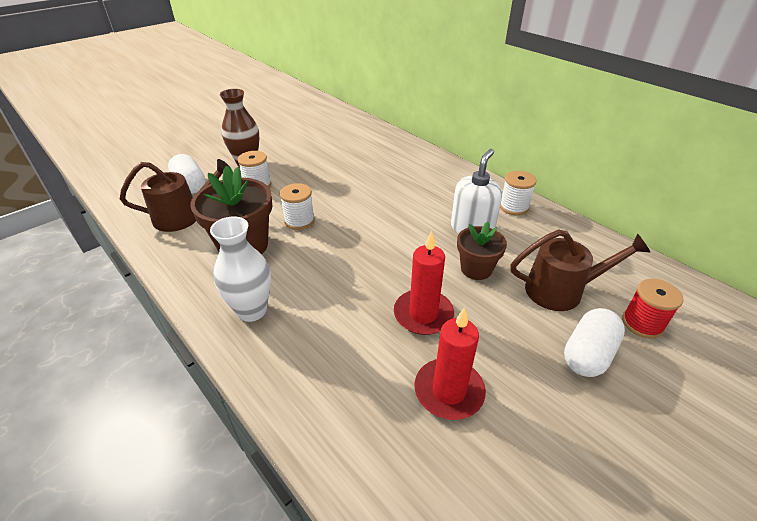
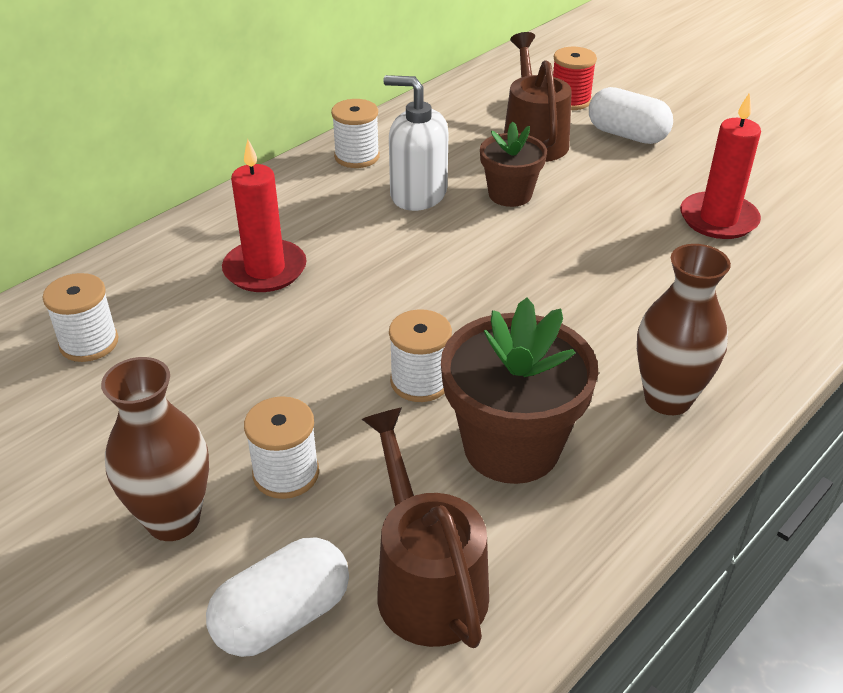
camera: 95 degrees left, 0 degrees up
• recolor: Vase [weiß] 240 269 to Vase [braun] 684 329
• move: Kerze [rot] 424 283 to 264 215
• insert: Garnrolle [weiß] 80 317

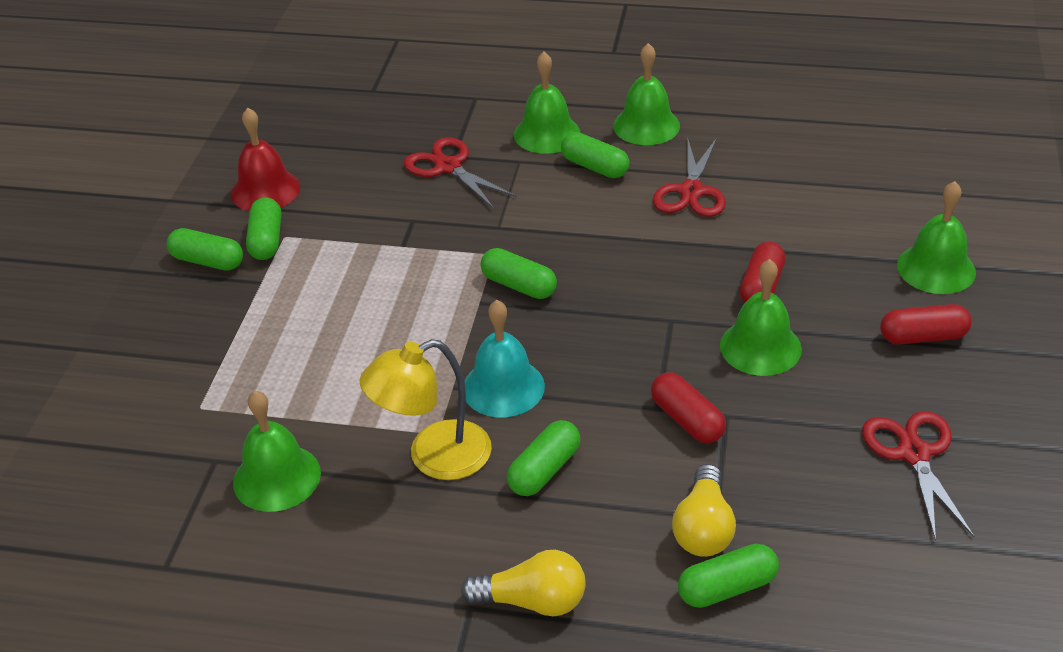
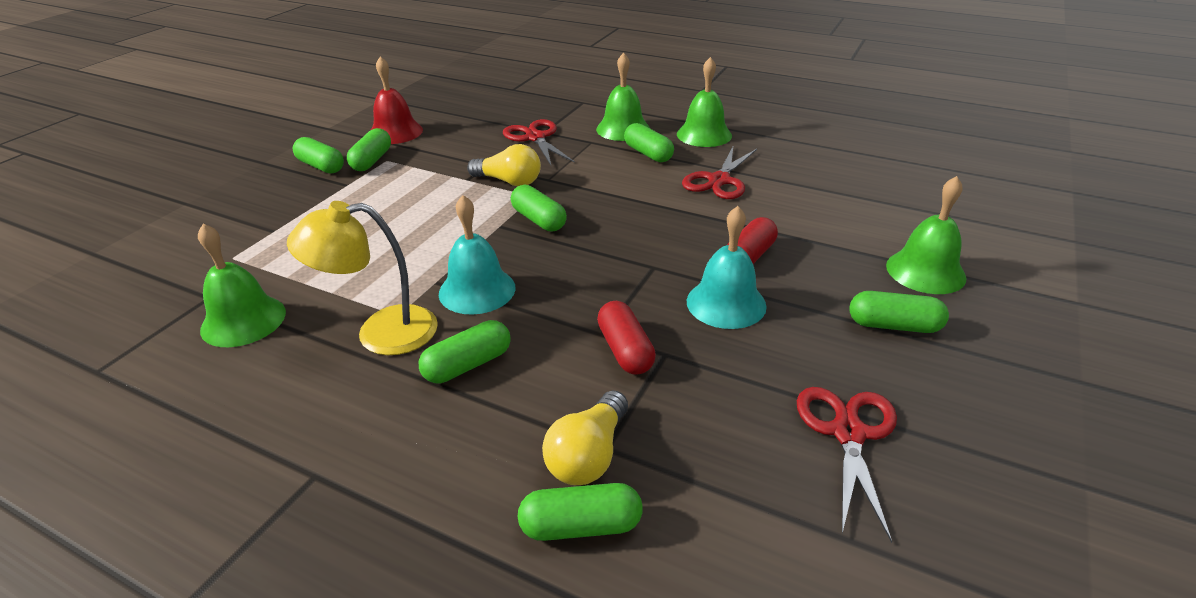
camera: 15 degrees right, 5 degrees down
• recolor: Glocke [grün] 761 317 to Glocke [türkis] 727 267
• recolor: Kapsel [rot] 926 324 to Kapsel [grün] 899 312
• move: Glühbirne [gelb] 523 583 to 504 165

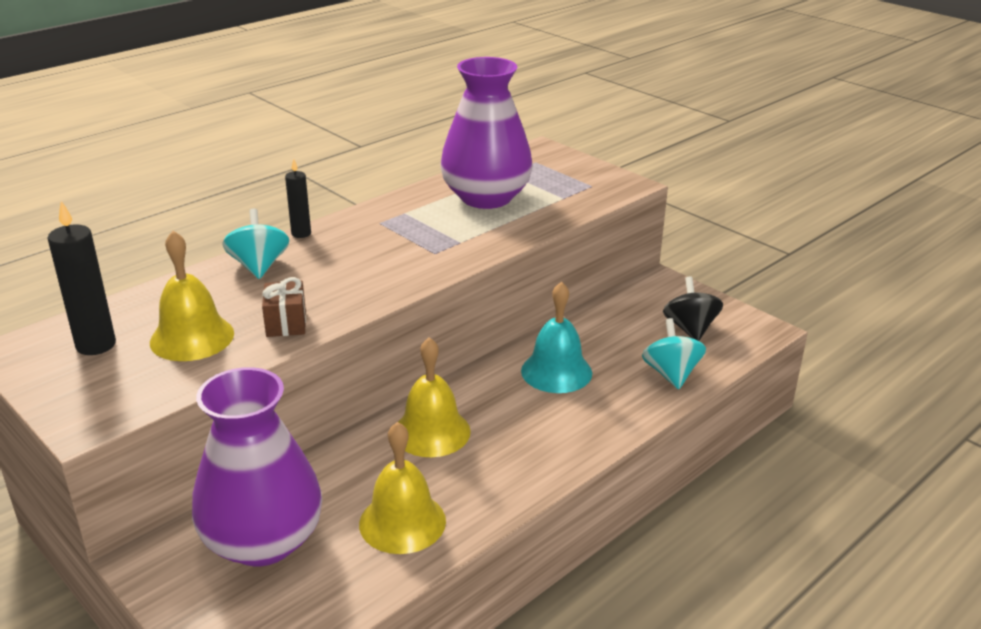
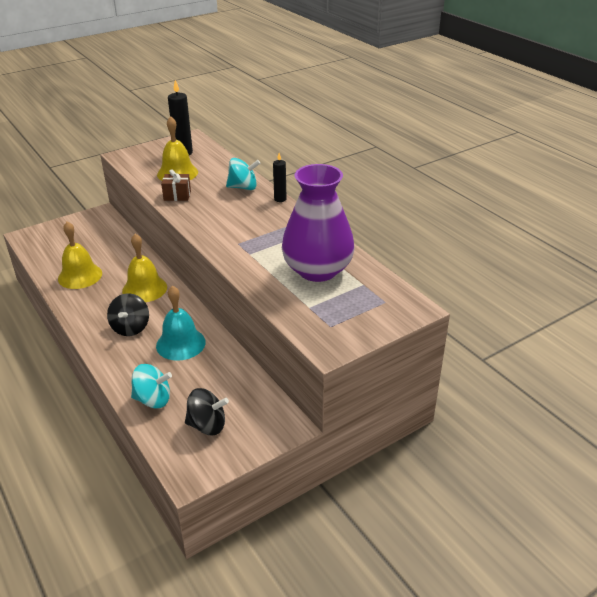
camera: 100 degrees right, 5 degrees up
• delete: Vase [lila] 257 466
• insert: Kreisel [schwarz] 128 314

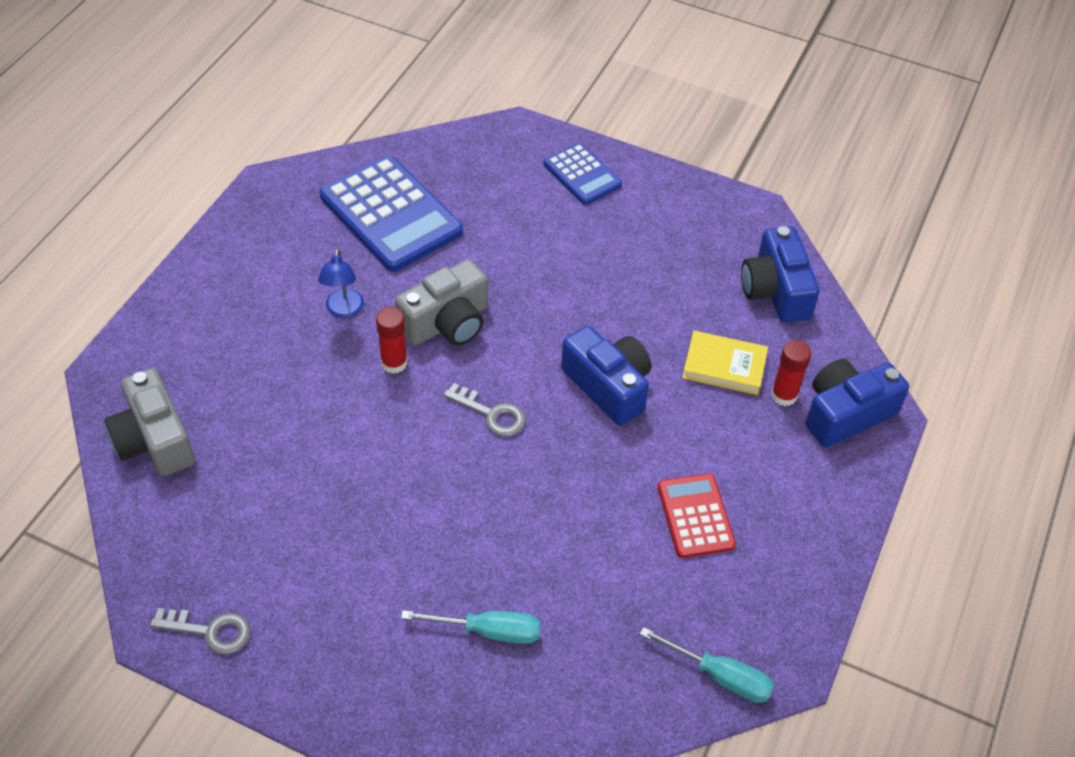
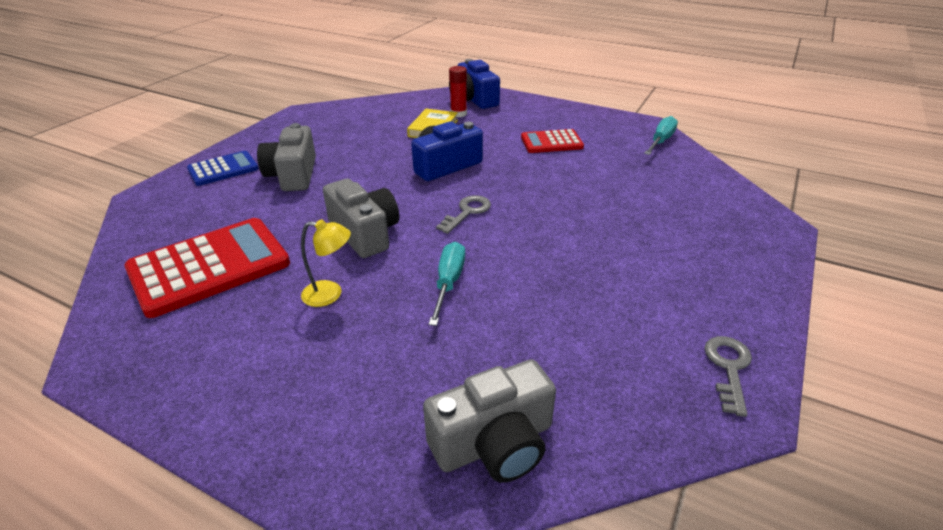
camera: 85 degrees left, 15 degrees down
• recolor: Taschenrechner [blau] 391 213 to Taschenrechner [rot] 207 268
• delete: Kamera [blau] 780 274
• recolor: Lampe [blau] 341 283 to Lampe [gelb] 326 263
• delete: Klebestift [rot] 391 340
• move: Schraubenzieher [türkis] 470 627 to 447 284
• insert: Kamera [grau] 286 157

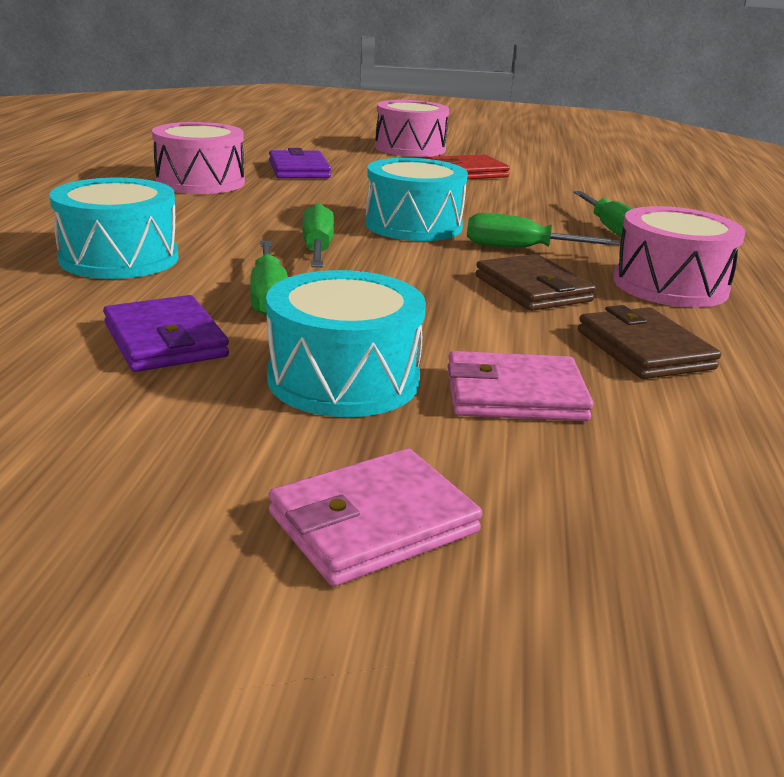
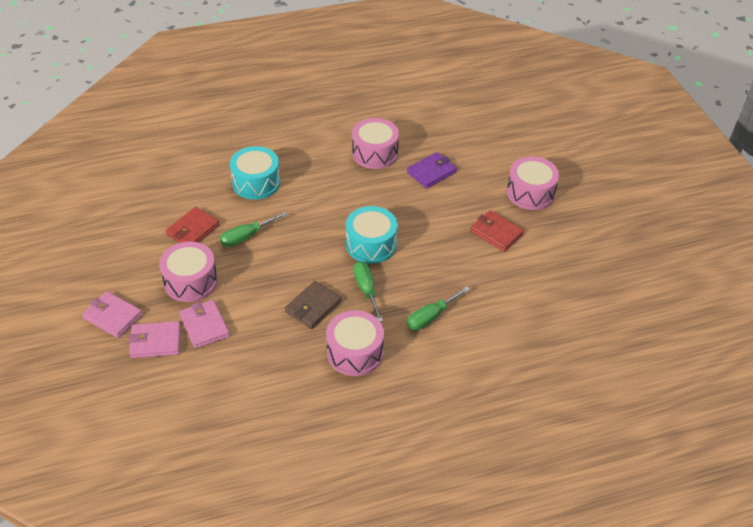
camera: 65 degrees right, 20 degrees up
• delete: Schraubenzieher [grün] 318 235
• recolor: Trommel [türkis] 346 343 to Trommel [rosa] 188 271
• recolor: Geldbörse [lila] 166 333 to Geldbörse [rot] 193 225
• delete: Geldbörse [braun] 649 342
• insert: Geldbörse [rosa] 154 339

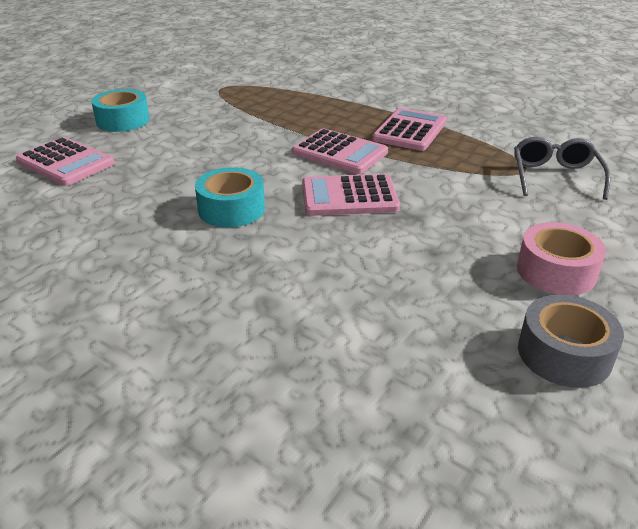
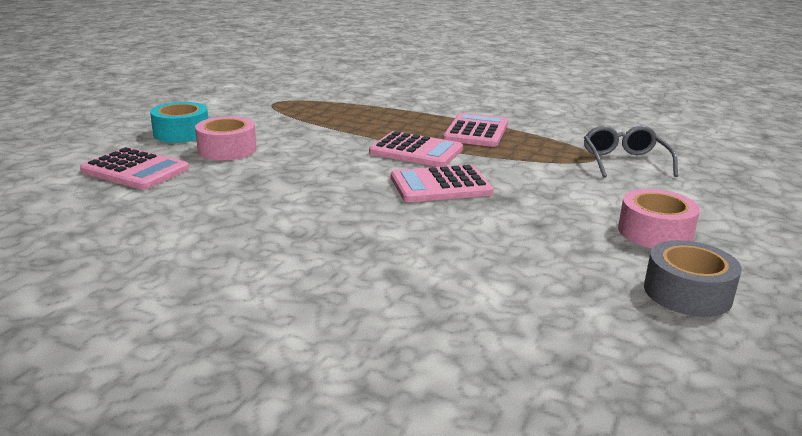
camera: 10 degrees left, 10 degrees down
• delete: Klebeband [türkis] 230 197
• insert: Klebeband [rosa] 226 138

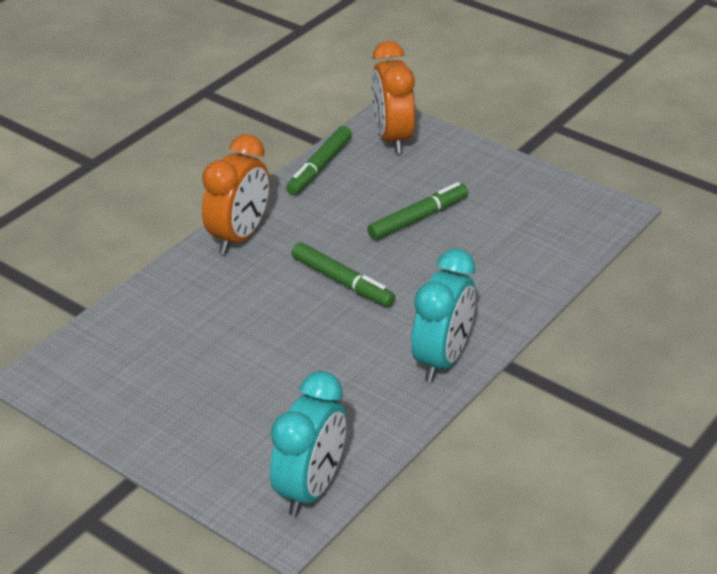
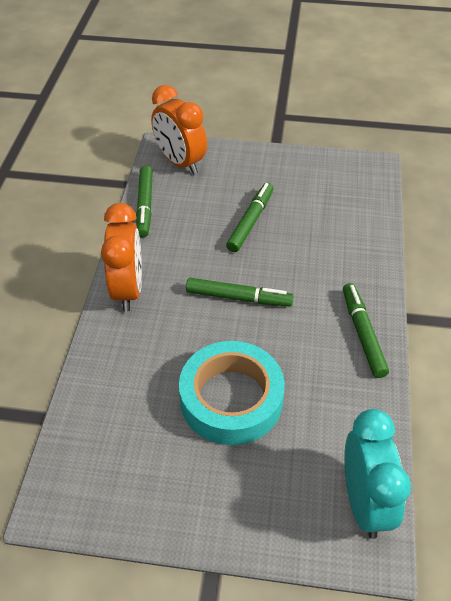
camera: 30 degrees left, 10 degrees up
• replace: Wecker [türkis] 443 315 to Filzstift [grün] 366 330
• insert: Klebeband [türkis] 232 393

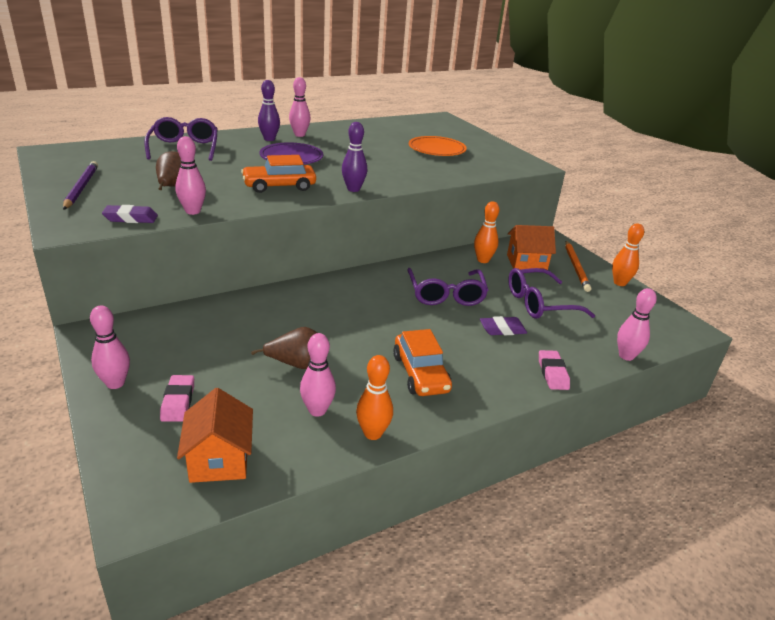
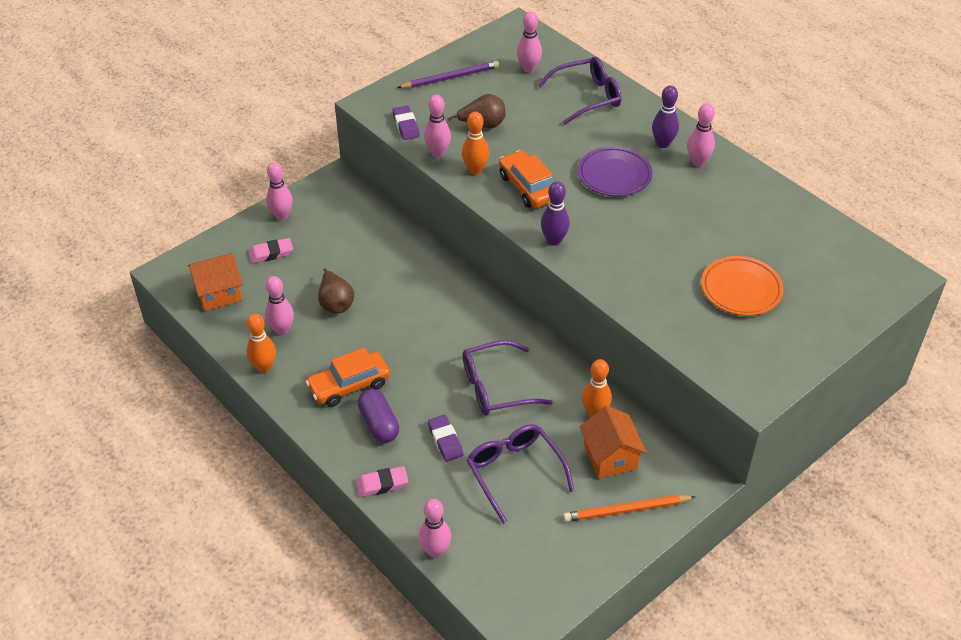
camera: 80 degrees right, 15 degrees up
• move: Bowlingkegel [orange] 628 254 to 475 143
• insert: Bowlingkegel [rosa] 529 42
• insert: Kapsel [lila] 378 416

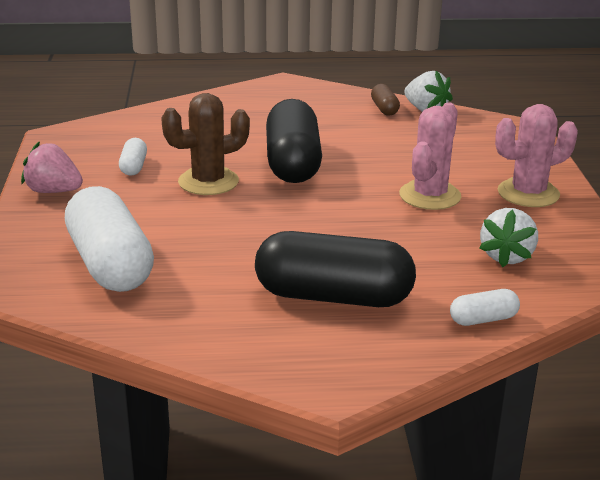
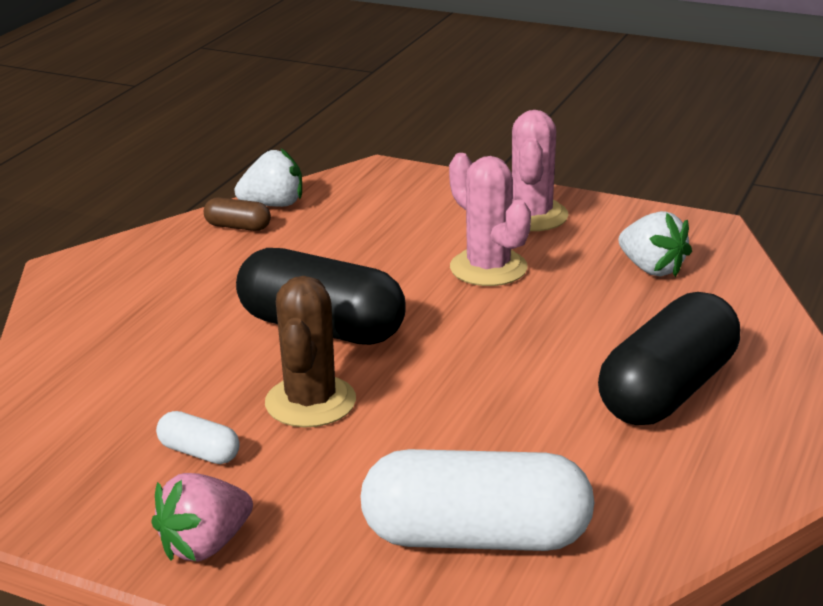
camera: 60 degrees left, 0 degrees up
• delete: Kapsel [weiß] 485 307

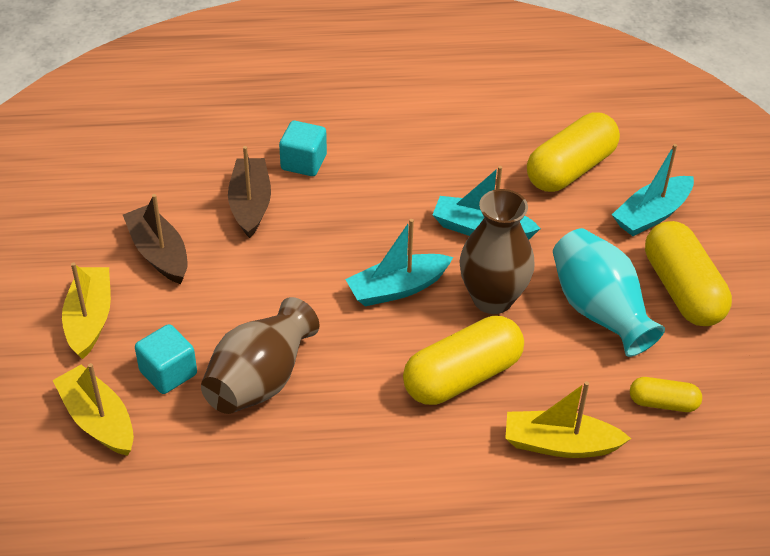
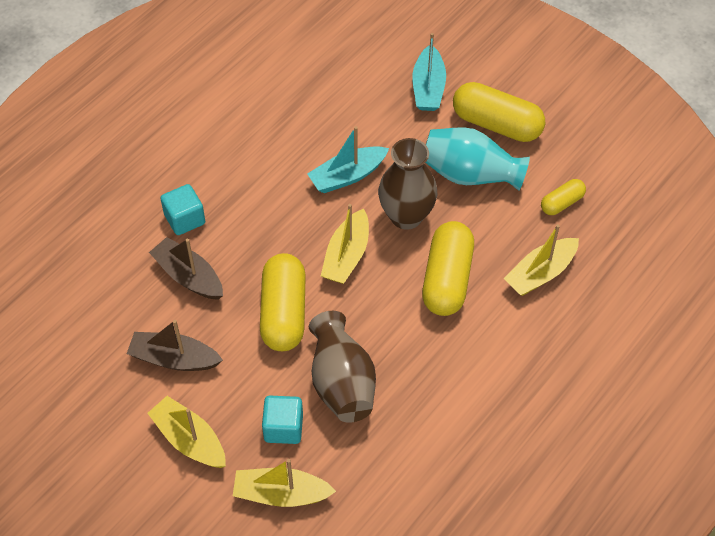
camera: 45 degrees left, 10 degrees up
• move: Kapsel [gelb] 573 152 to 283 302
• recolor: Boot [türkis] 399 262 to Boot [gelb] 345 244

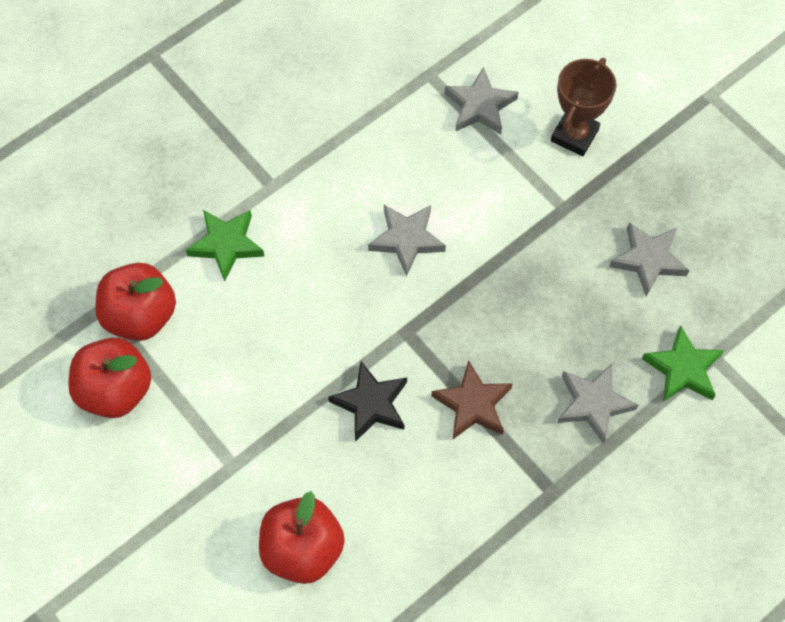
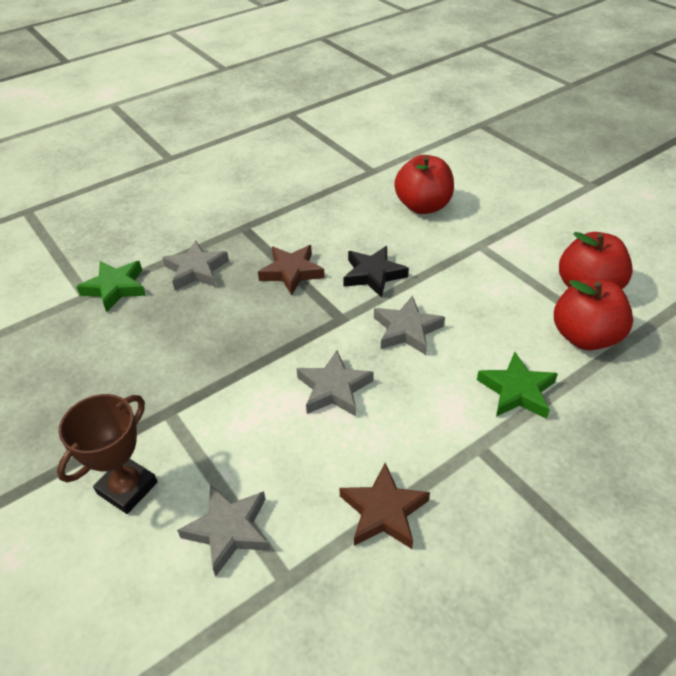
camera: 175 degrees left, 20 degrees down
• move: Stern [grau] 649 259 to 409 325
• insert: Stern [braun] 384 506

